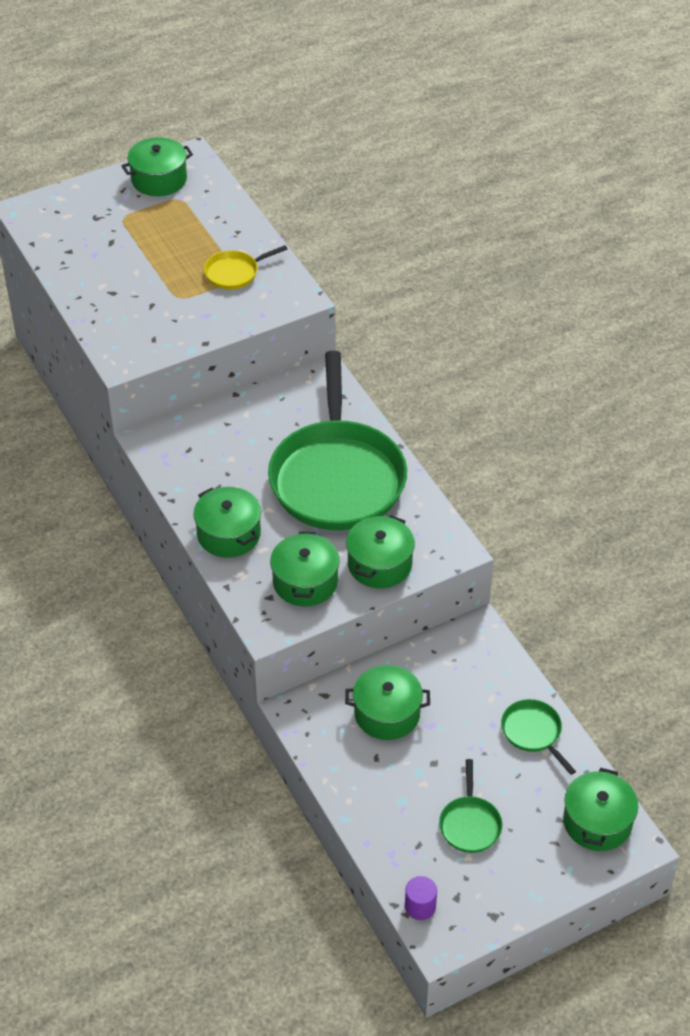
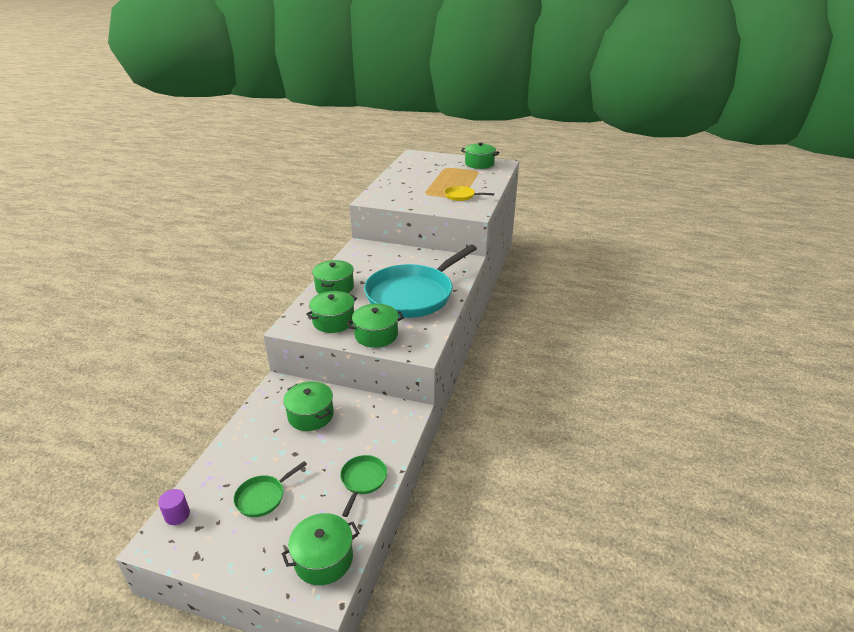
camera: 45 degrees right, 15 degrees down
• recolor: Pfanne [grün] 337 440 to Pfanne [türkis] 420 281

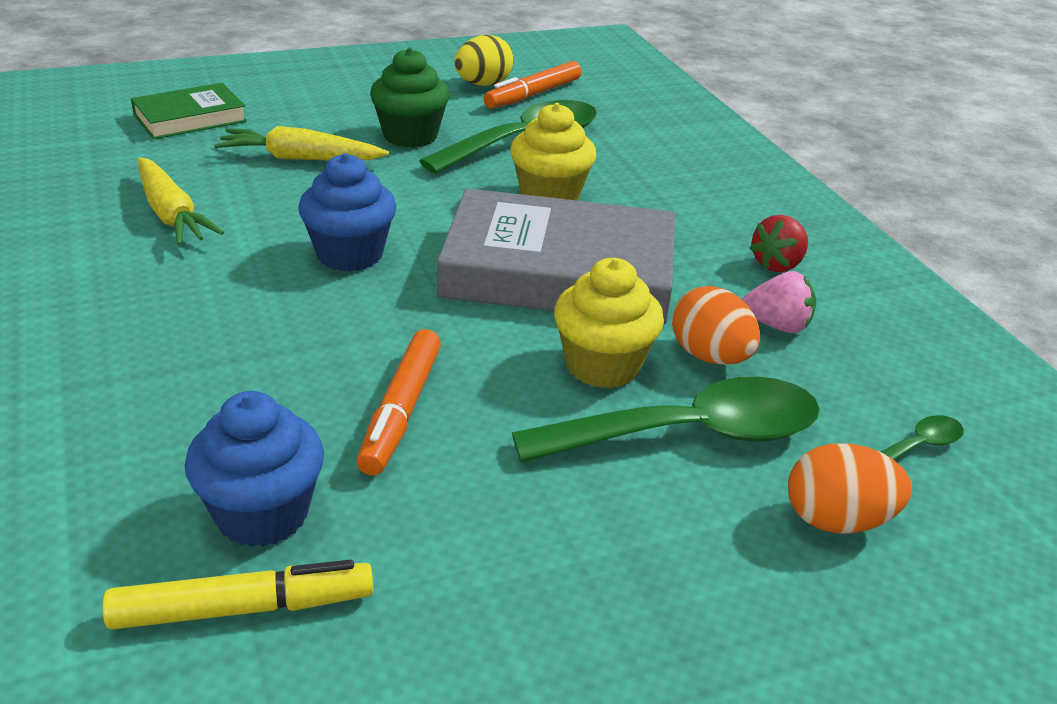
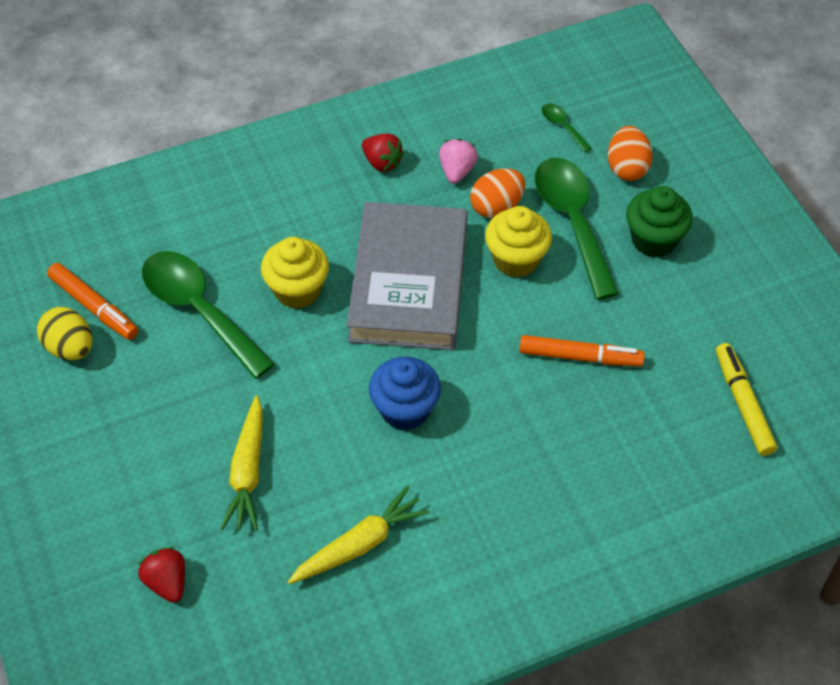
camera: 90 degrees left, 20 degrees up
• move: Muffin [grün] 410 98 to 659 221
• replace: Buch [grün] 189 111 to Erdbeere [rot] 161 575
• delete: Muffin [blau] 254 469

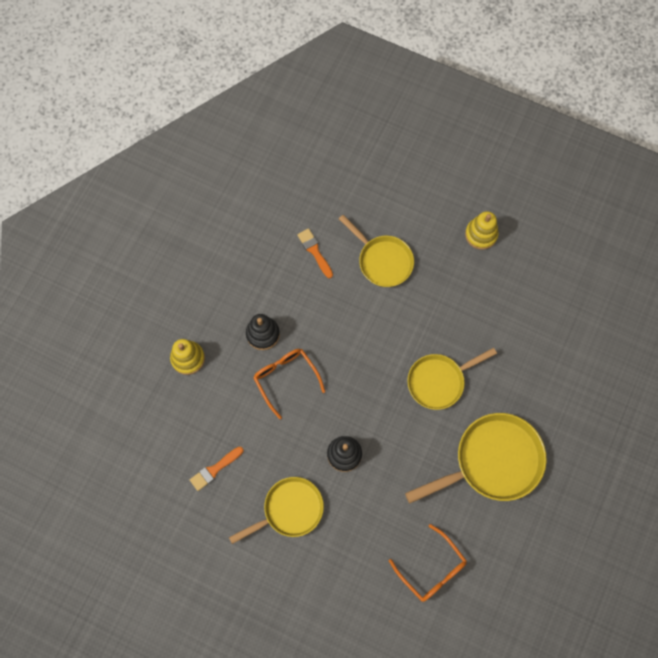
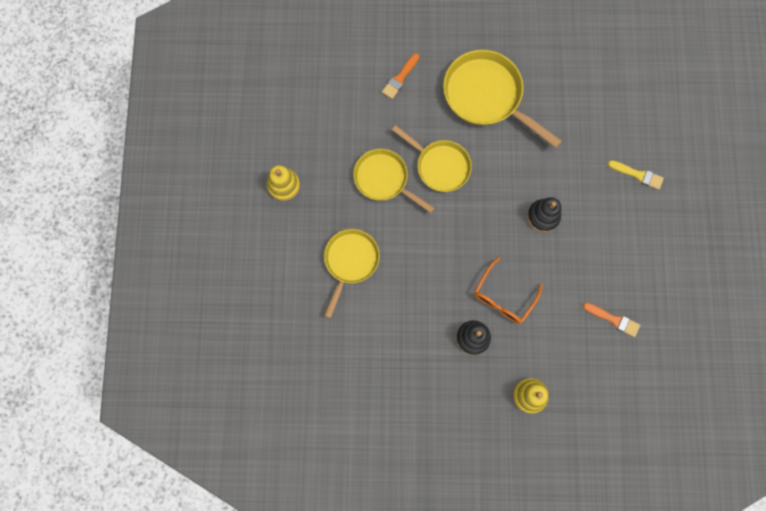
camera: 115 degrees left, 5 degrees up
• move: Pinsel [orange] 315 253 to 400 76
• move: Pfanne [gelb] 276 510 to 394 181
• delete: Brille [orange] 428 563
• insert: Pinsel [gelb] 636 175

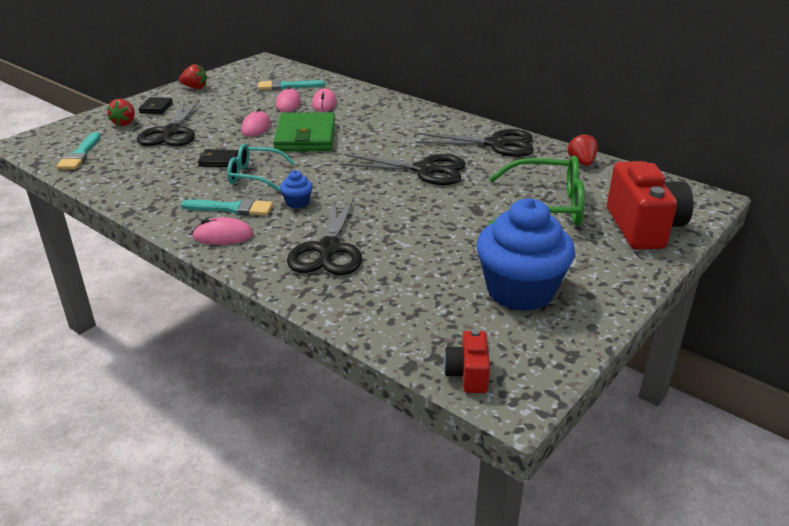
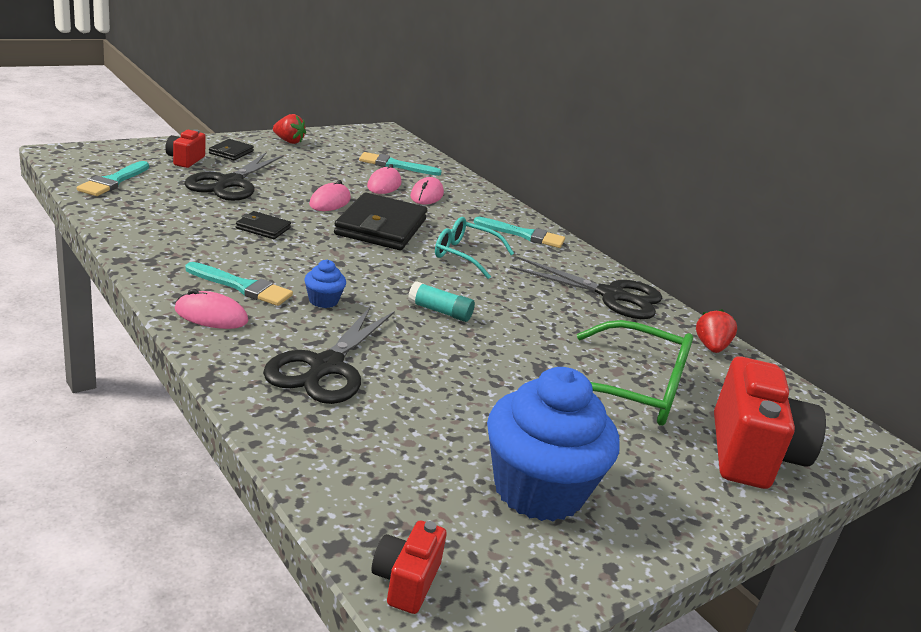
camera: 10 degrees right, 5 degrees down
• replace: Erdbeere [rot] 121 112 to Kamera [rot] 185 148
• recolor: Geldbörse [grün] 304 131 to Geldbörse [schwarz] 380 221
• move: Brille [türkis] 261 167 to 474 248
• delete: Schere [schwarz] 402 169
• insert: Pinsel [türkis] 519 232
• insert: Klebestift [türkis] 441 301

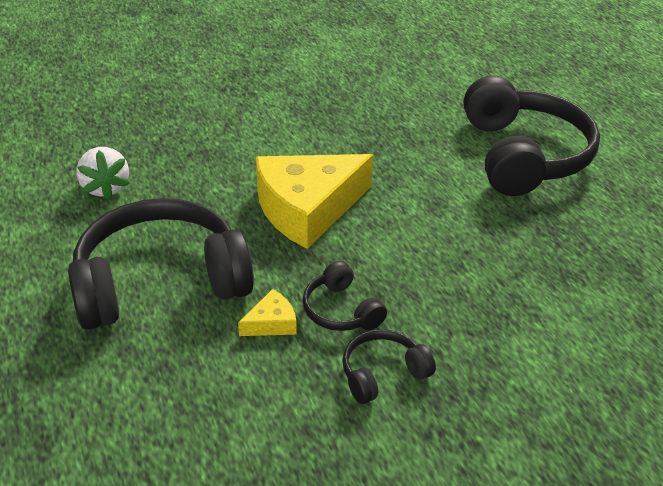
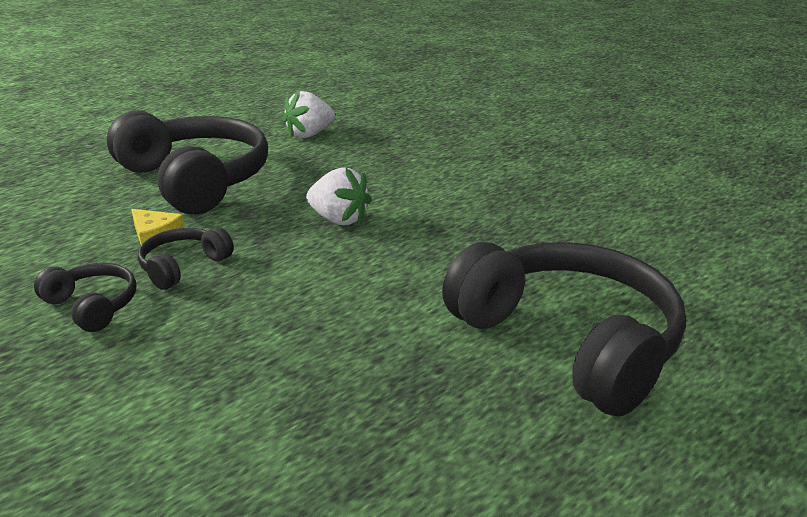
camera: 70 degrees right, 10 degrees down
• rotate: Kopfhörer [schwarz] 531 135 = 564 329 105 degrees counterclockwise
• replace: Käse [gelb] 314 201 to Erdbeere [weiß] 339 196

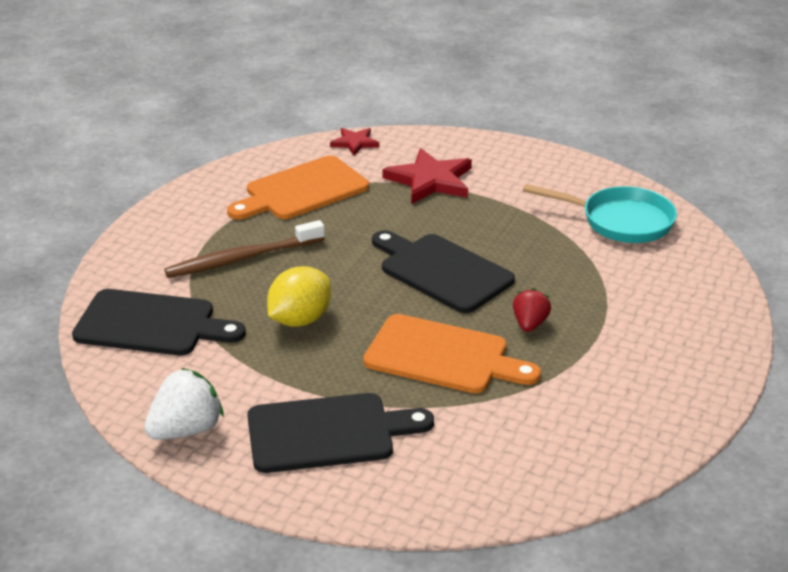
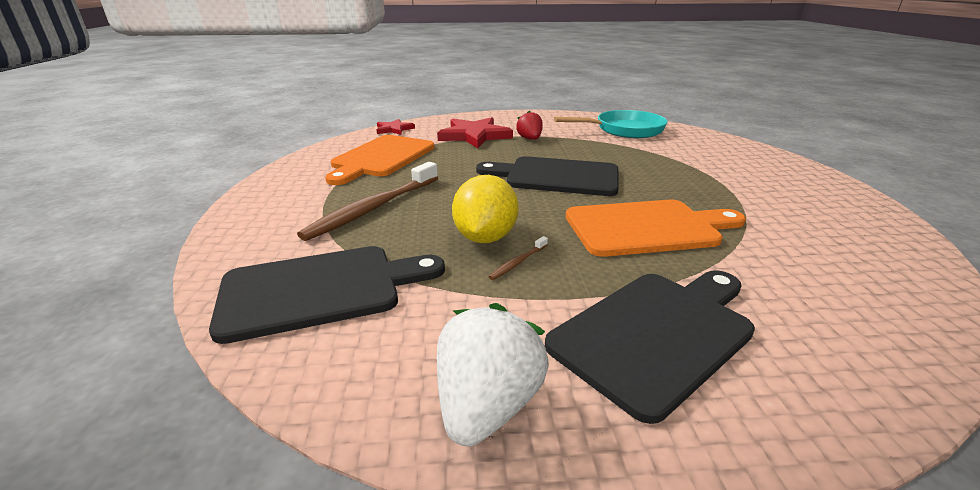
camera: 30 degrees left, 5 degrees down
• move: Erdbeere [rot] 532 310 to 529 125
• insert: Zahnbürste [braun] 518 258

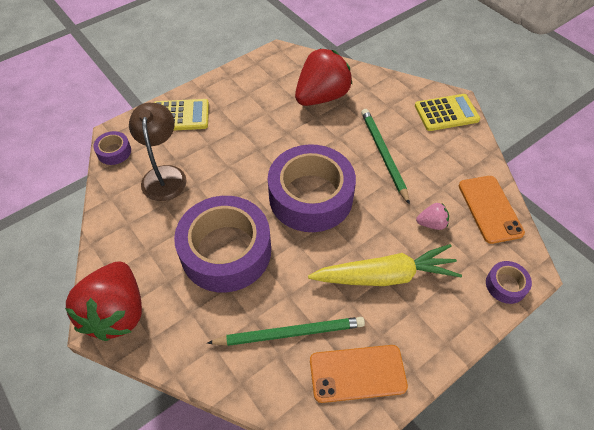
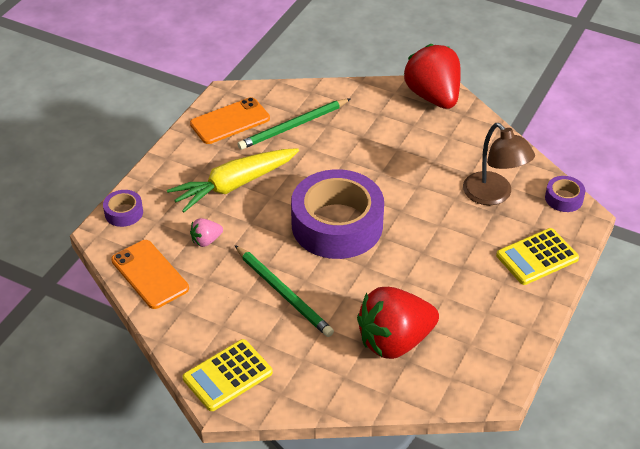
camera: 155 degrees right, 10 degrees down
• rotate: Erdbeere [rot] 324 77 = 398 323 45 degrees clockwise
• delete: Klebeband [lila] 222 244

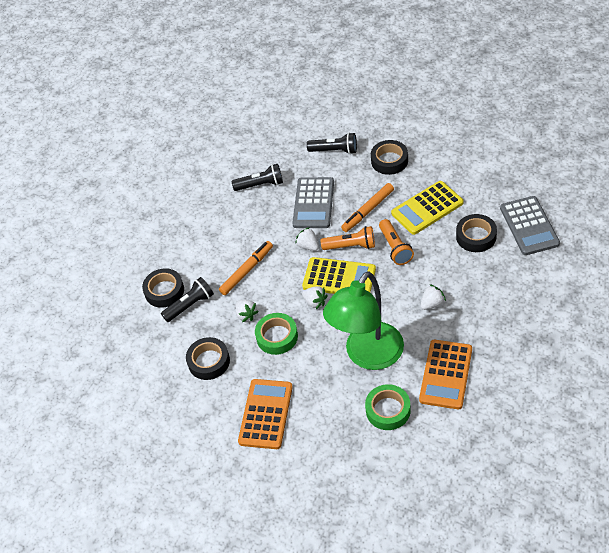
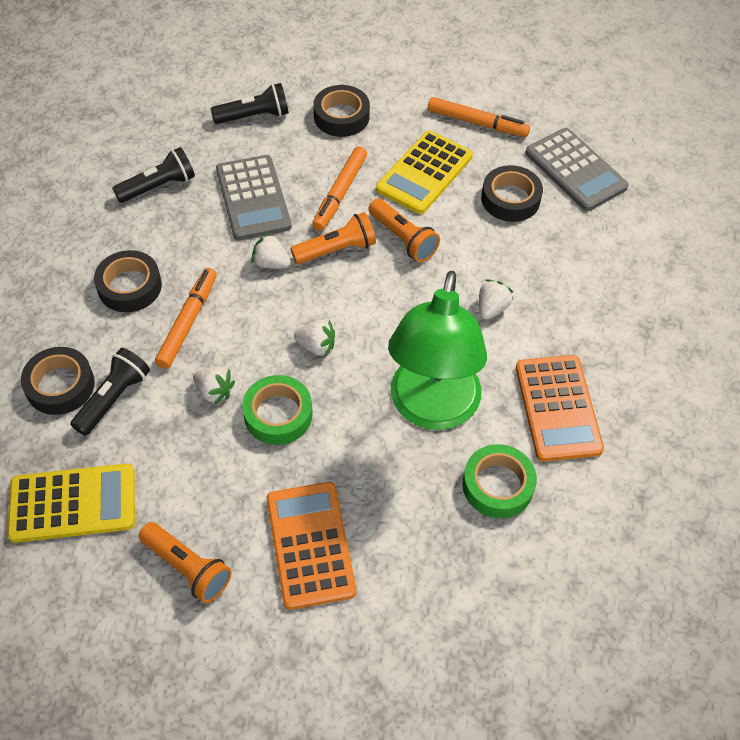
camera: 30 degrees left, 5 degrees up
• move: Taschenrechner [gelb] 339 275 to 71 503
• move: Klebeband [schwarz] 208 358 to 128 281
• insert: Filzstift [orange] 479 117
• insert: Taschenlampe [orange] 185 562

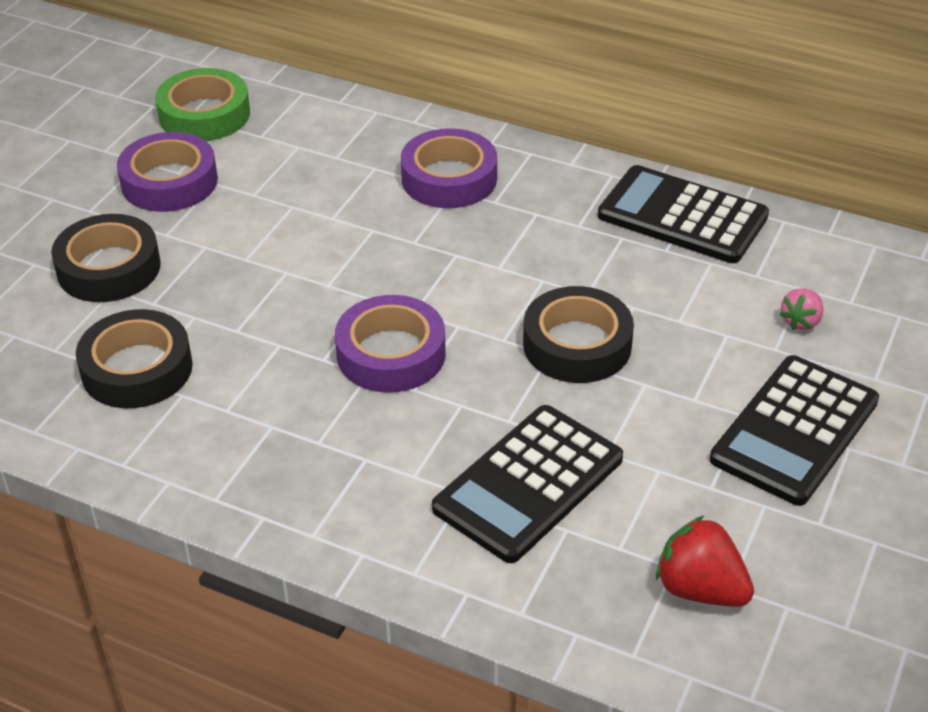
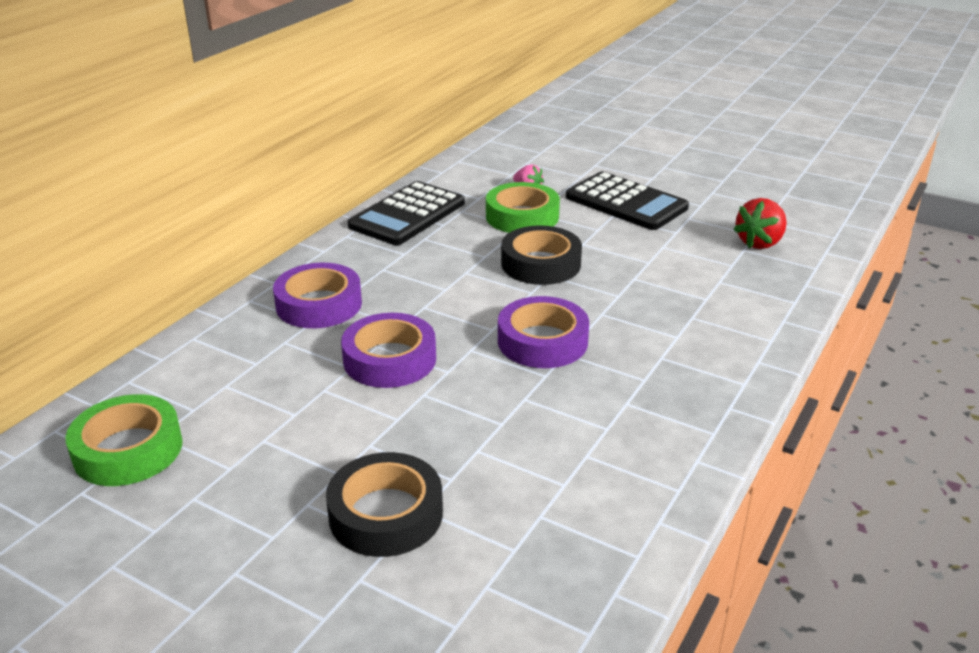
camera: 85 degrees left, 10 degrees down
• move: Klebeband [lila] 167 172 to 388 350
• delete: Klebeband [schwarz] 134 358
• delete: Taschenrechner [schwarz] 527 484
• insert: Klebeband [grün] 523 207

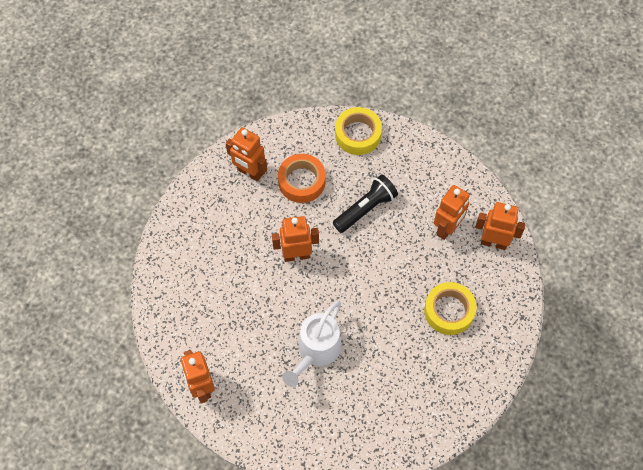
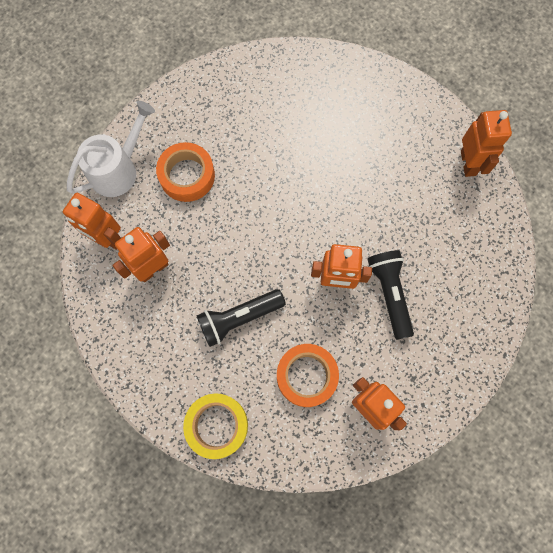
camera: 165 degrees left, 10 degrees up
• recolor: Klebeband [gelb] 450 308 to Klebeband [orange] 185 172
• move: Gießkanne [weiß] 312 344 to 111 149
• insert: Taschenlampe [schwarz] 390 295

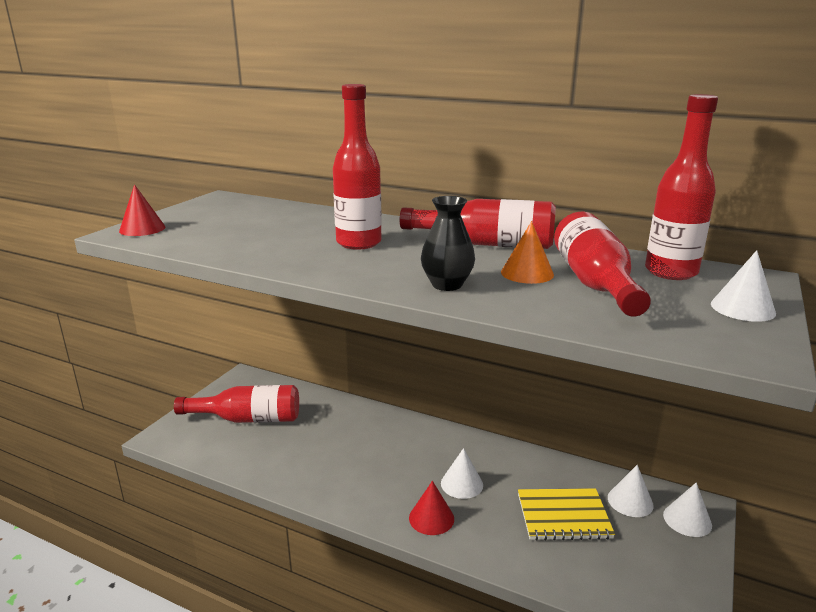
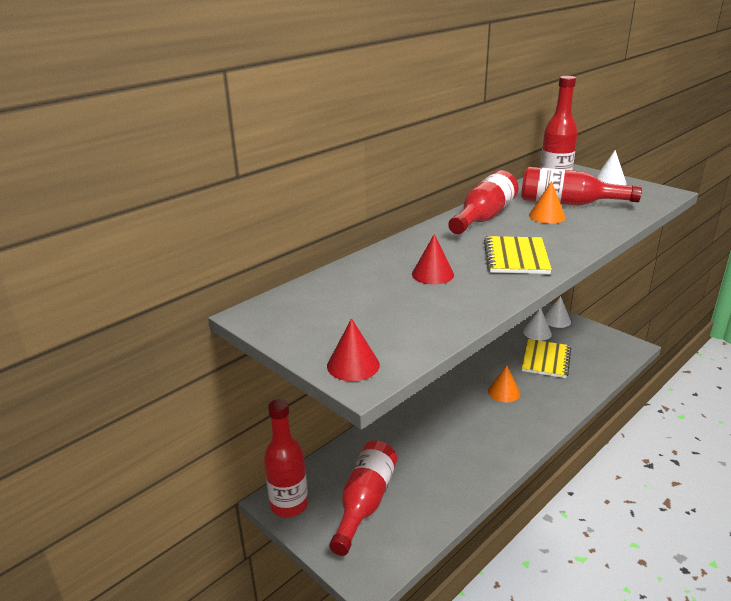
camera: 70 degrees left, 5 degrees up
• move: Flasche [rot] 357 167 to 286 458
• delete: Vase [schwarz] 448 243
• recolor: Kegel [weiß] 462 473 to Kegel [orange] 504 383
• move: Kegel [rot] 431 508 to 433 259
• insert: Notizbuch [gelb] 518 255

